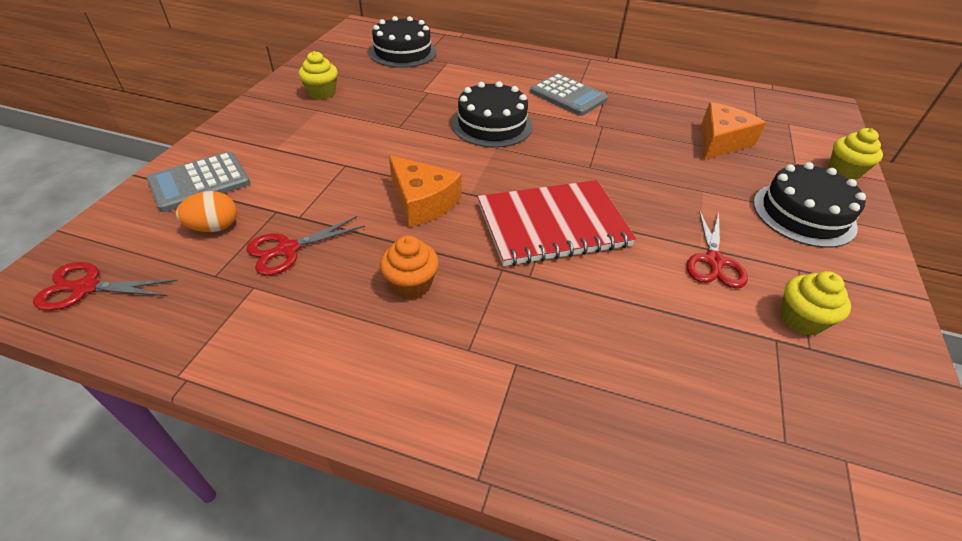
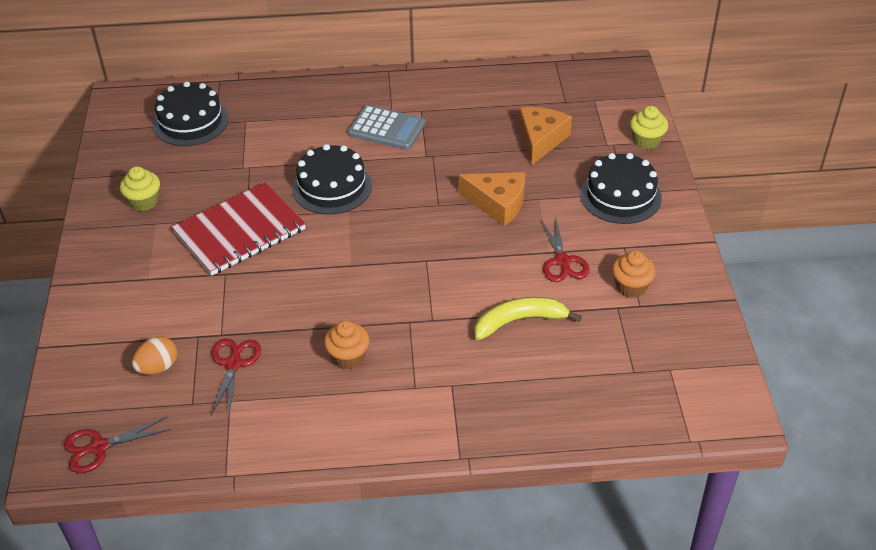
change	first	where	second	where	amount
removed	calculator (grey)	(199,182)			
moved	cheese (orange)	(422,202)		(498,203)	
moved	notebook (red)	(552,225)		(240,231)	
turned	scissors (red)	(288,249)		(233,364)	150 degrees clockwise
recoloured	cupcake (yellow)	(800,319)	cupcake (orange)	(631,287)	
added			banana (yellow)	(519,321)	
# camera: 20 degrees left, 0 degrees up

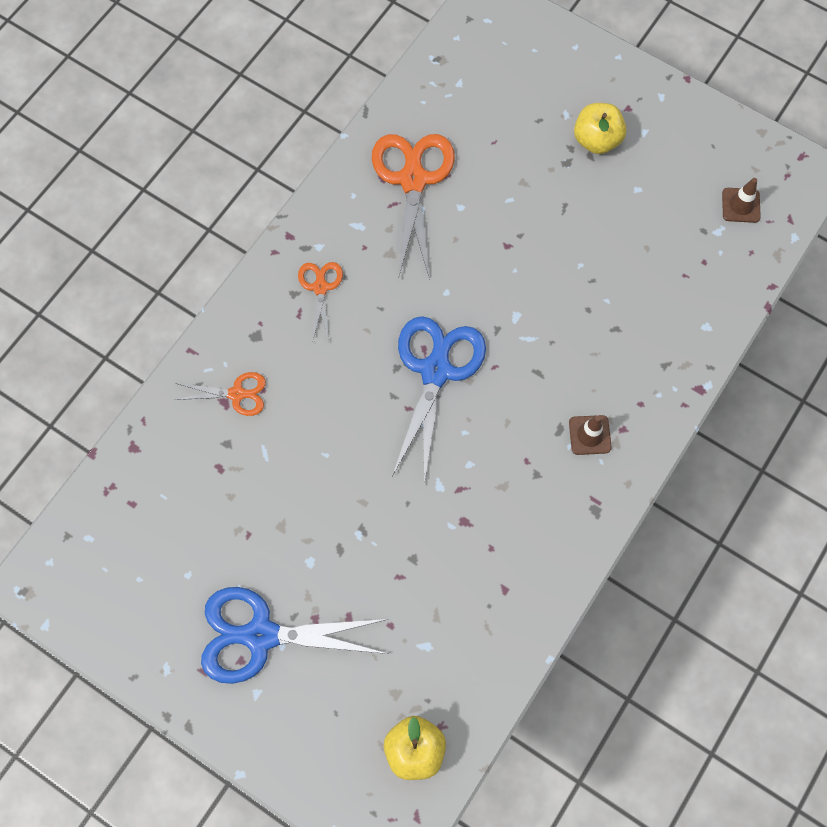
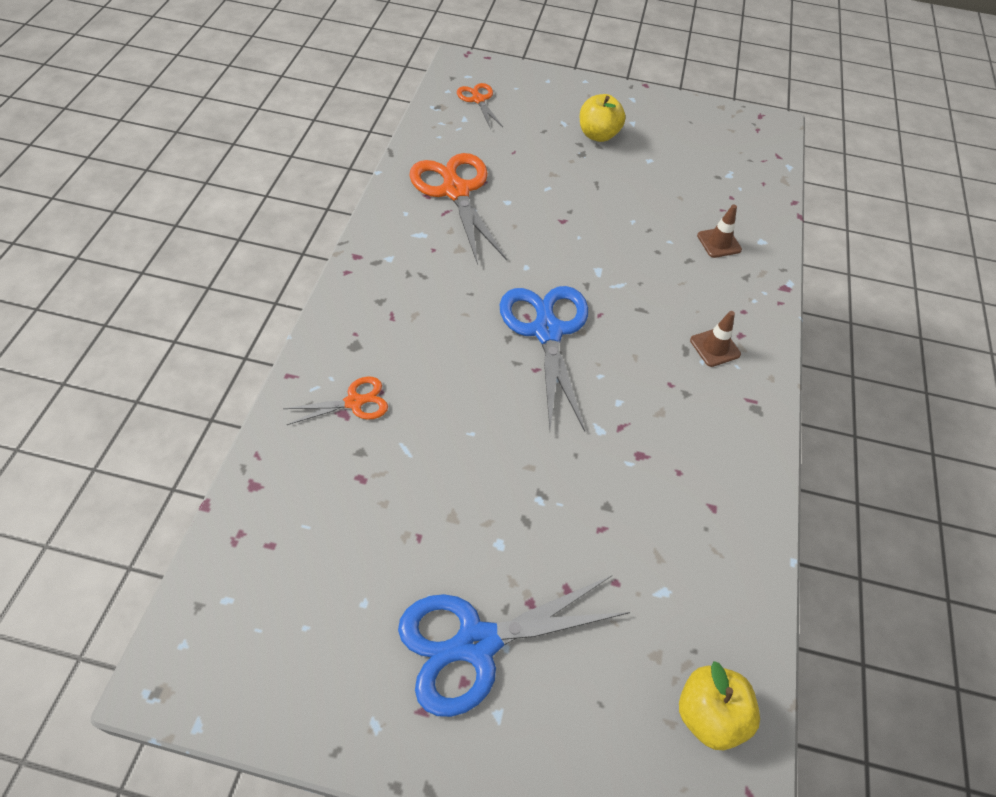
change	first	where	second	where	amount
moved	traffic cone (brown)	(741,205)		(719,243)	
moved	scissors (orange)	(320,287)		(478,100)	
# camera: 25 degrees left, 15 degrees down

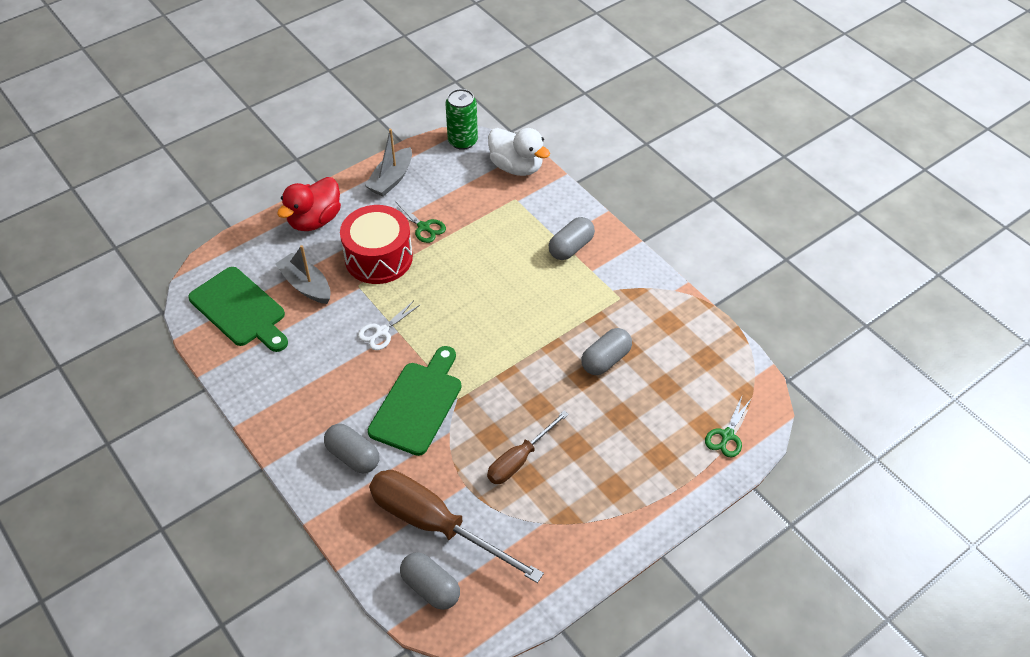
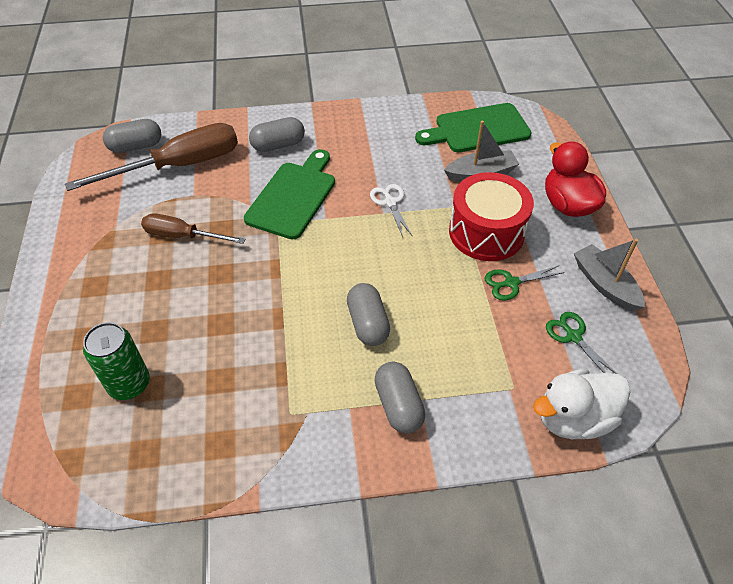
change	first	where	second	where	amount
moved	can (green)	(462,141)		(129,384)	
moved	capsule (grey)	(605,360)		(368,323)	
turned	cutting board (green)	(418,404)		(293,197)	120 degrees counterclockwise
moved	scissors (green)	(727,435)		(573,336)	
turned	screwdriver (brown)	(519,459)		(183,236)	60 degrees counterclockwise
# camera: 120 degrees right, 0 degrees up

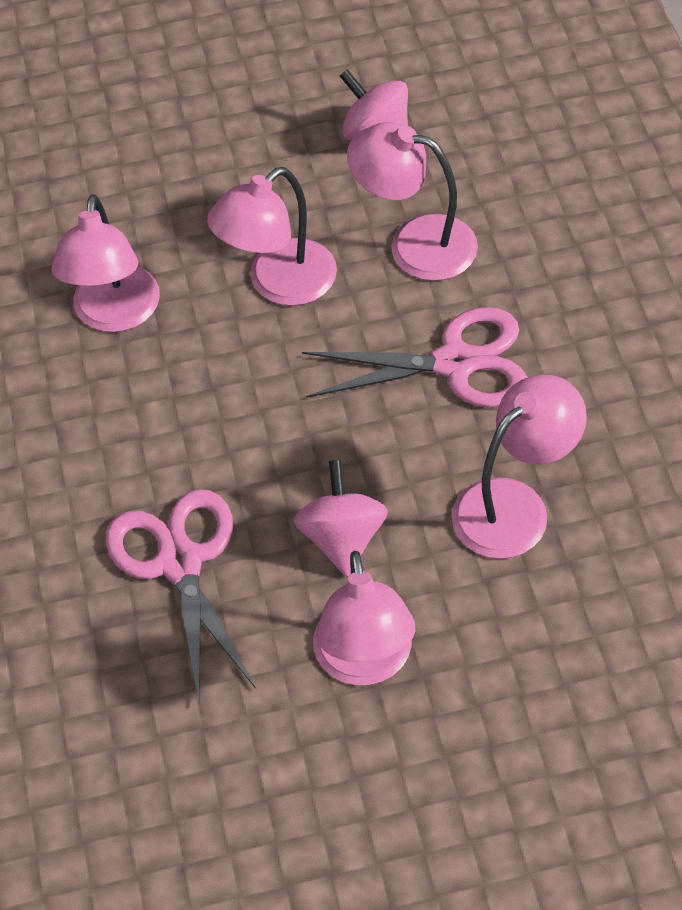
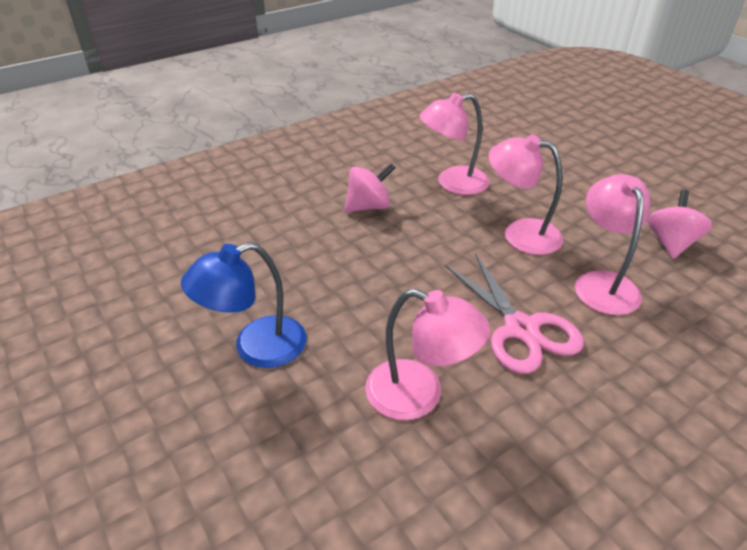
change	first	where	second	where	amount
moved	spinning top (pink)	(342,538)		(369,206)	
removed	scissors (pink)	(180,562)			
recoloured	lamp (pink)	(365,662)	lamp (blue)	(256,347)	
# camera: 65 degrees right, 15 degrees down

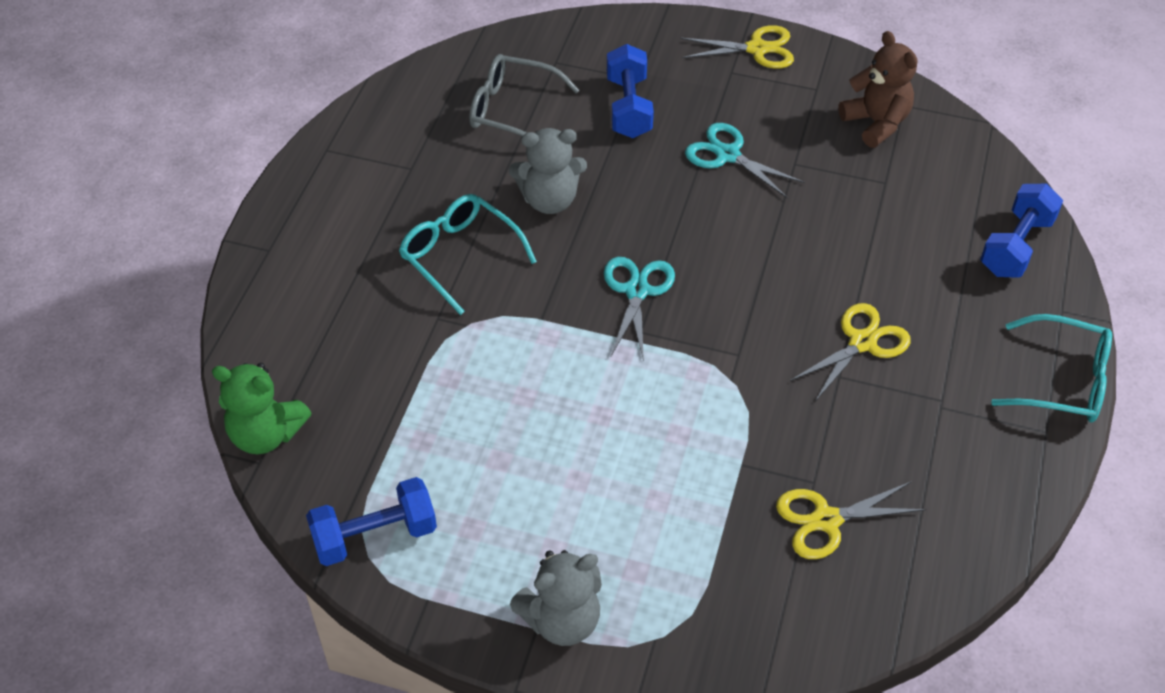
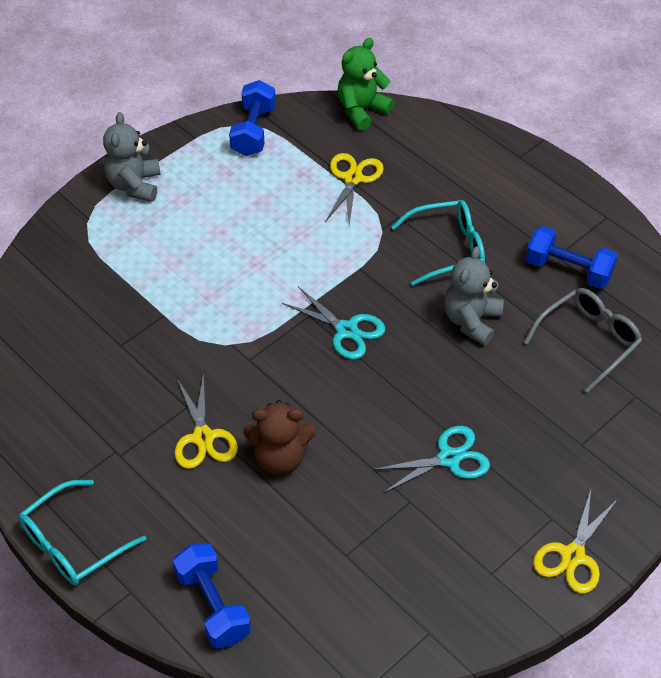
change	first	where	second	where	amount
moved	teddy bear (brown)	(876,123)		(280,458)	
moved	dumbbell (blue)	(628,107)		(568,270)	
moved	scissors (yellow)	(826,520)		(353,179)	
# camera: 120 degrees right, 0 degrees up

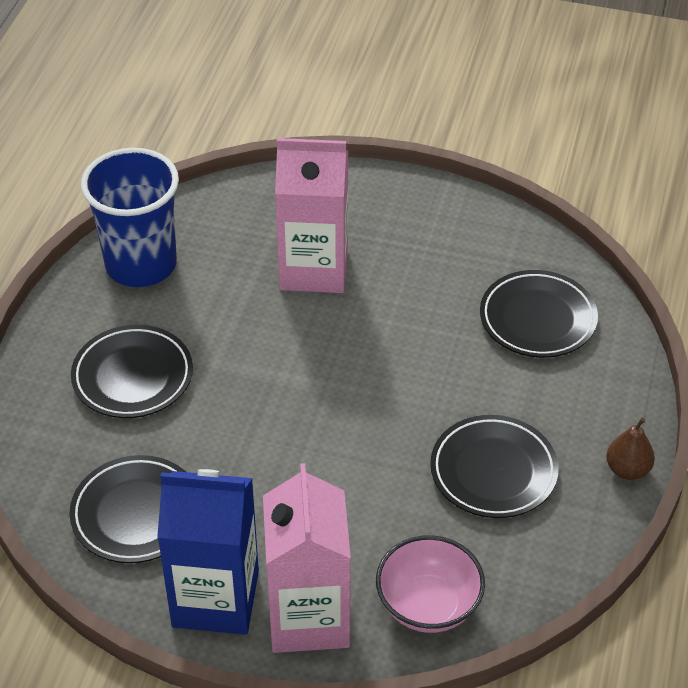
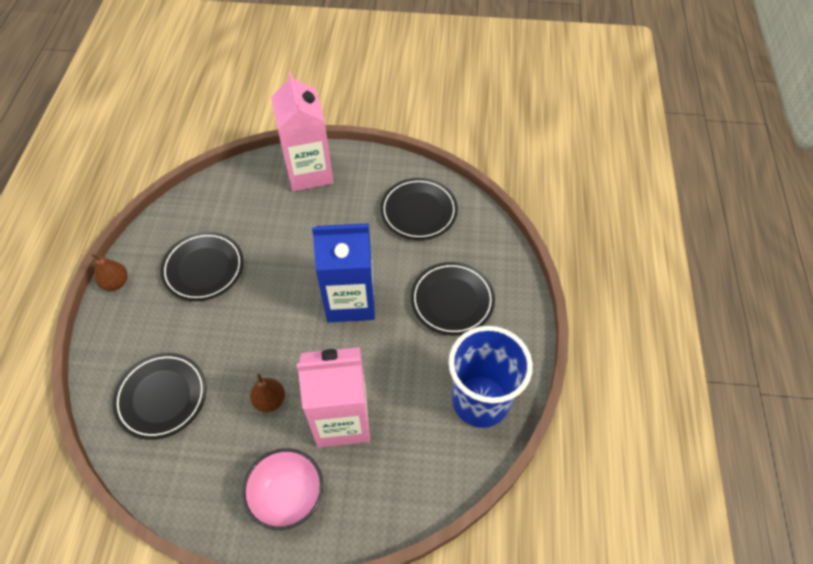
change	first	where	second	where	amount
moved	carton (blue)	(215,599)		(350,301)	
moved	bowl (pink)	(428,605)		(288,496)	
added			pear (brown)	(270,400)	
# camera: 170 degrees right, 10 degrees up

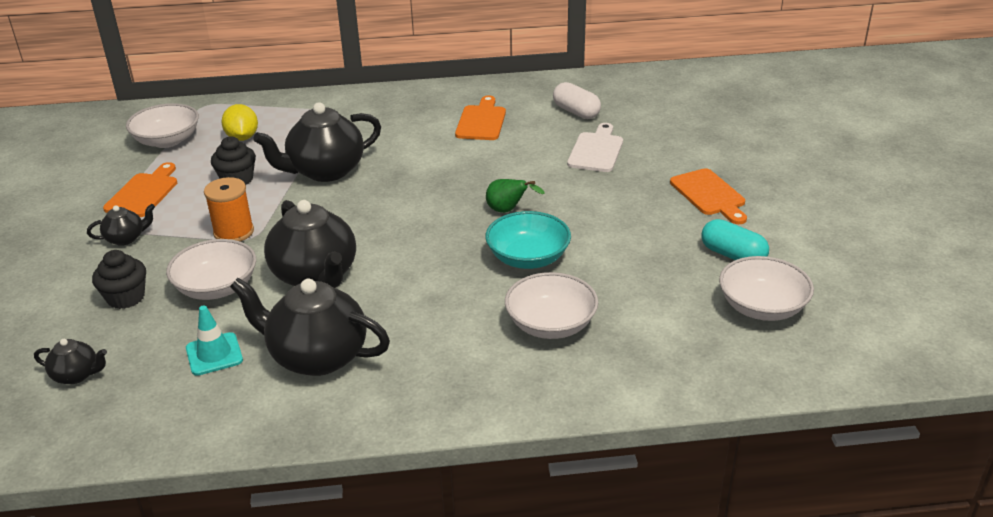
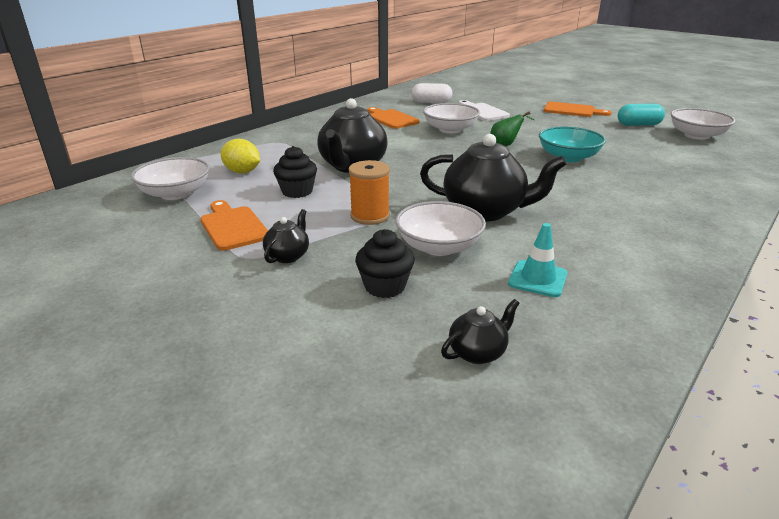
change	first	where	second	where	amount
moved	bowl (white)	(551,324)		(450,129)	
removed	teapot (black)	(317,356)			
# camera: 45 degrees left, 5 degrees down

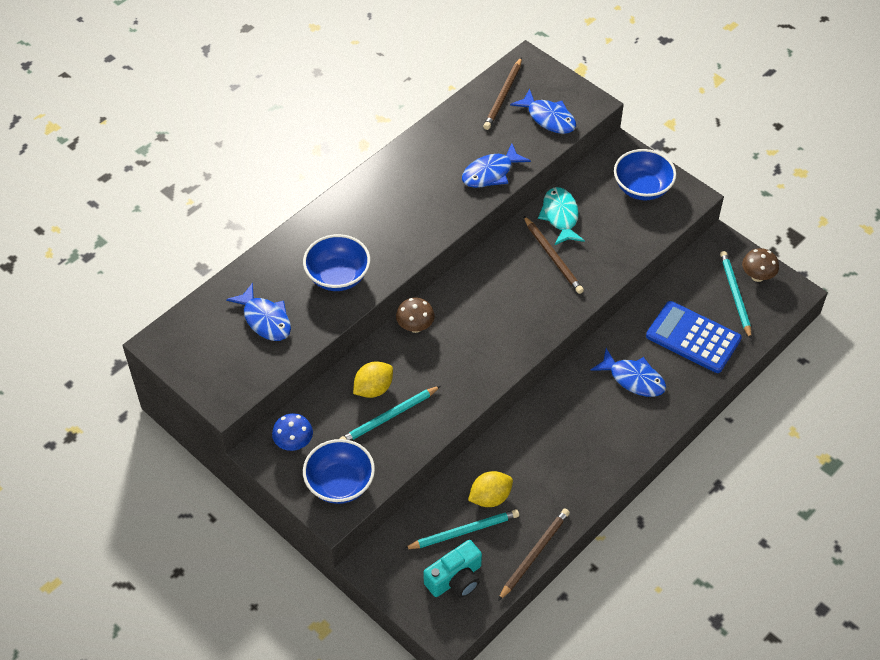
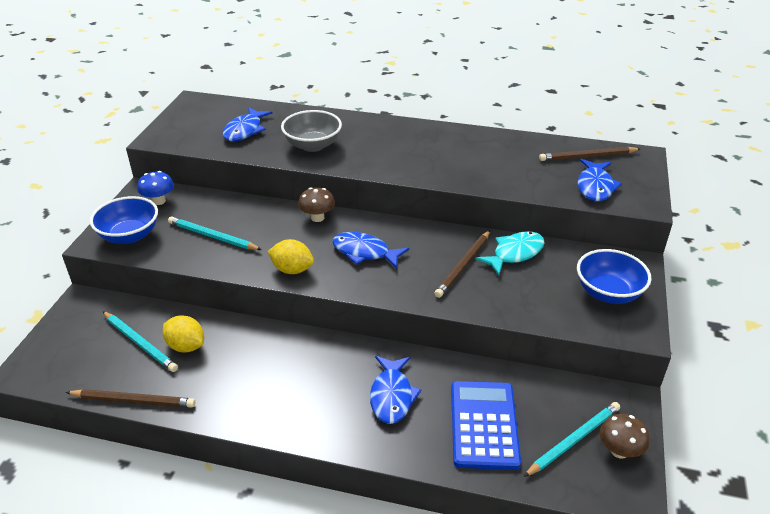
change	first	where	second	where	amount
moved	fish (blue)	(491,173)		(364,252)	
recoloured	bowl (blue)	(338,276)	bowl (grey)	(312,145)	
moved	lemon (yellow)	(373,389)		(292,270)	
removed	camera (turquoise)	(455,578)			
# camera: 60 degrees right, 15 degrees down

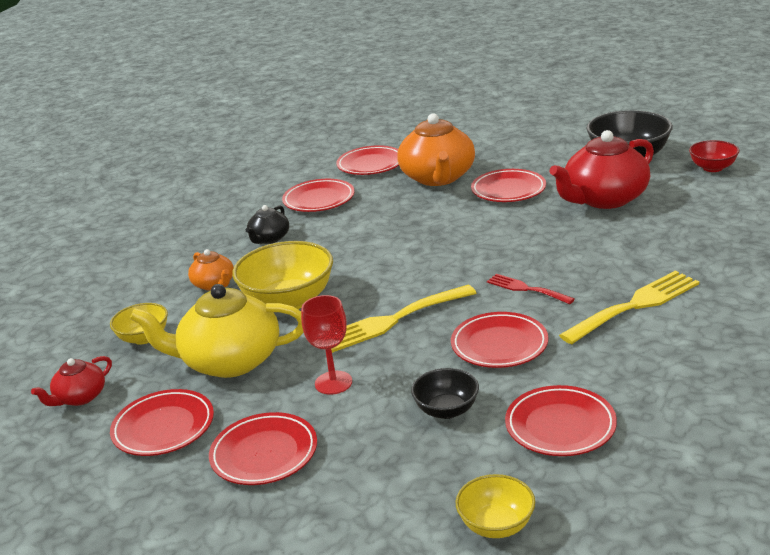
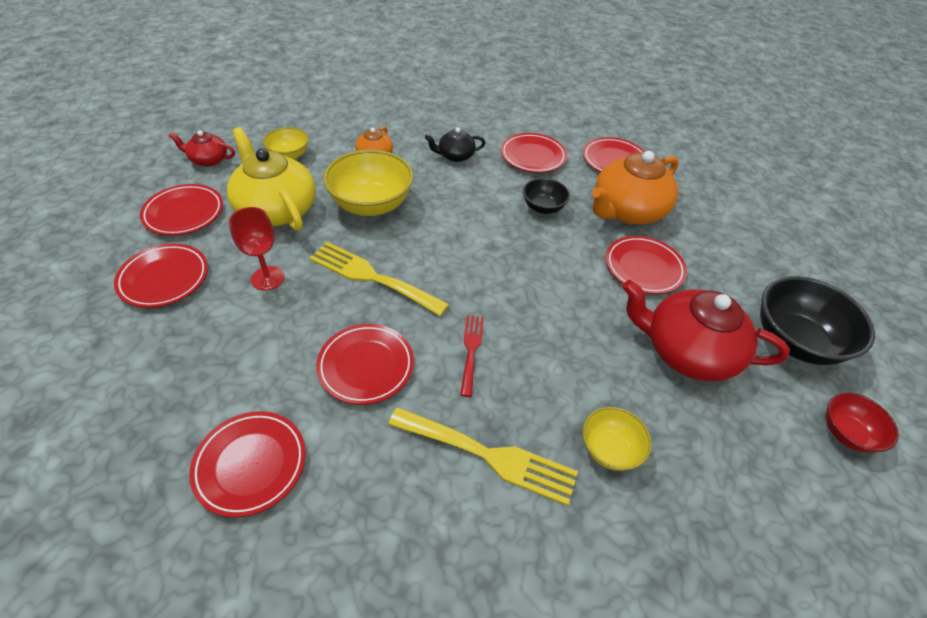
change	first	where	second	where	amount
moved	bowl (black)	(446,410)		(543,207)	
moved	bowl (yellow)	(496,525)		(609,449)	
# camera: 50 degrees right, 20 degrees up

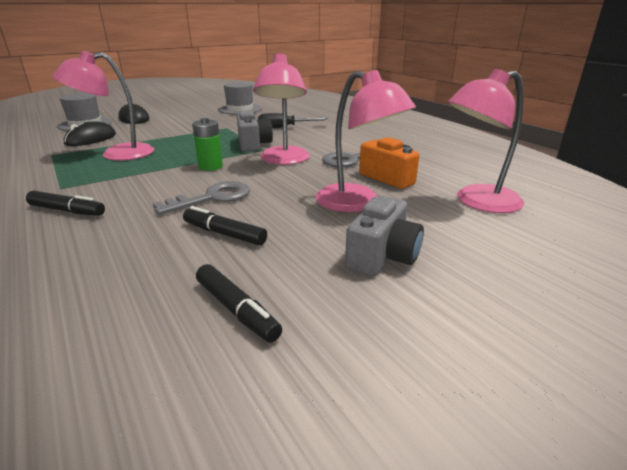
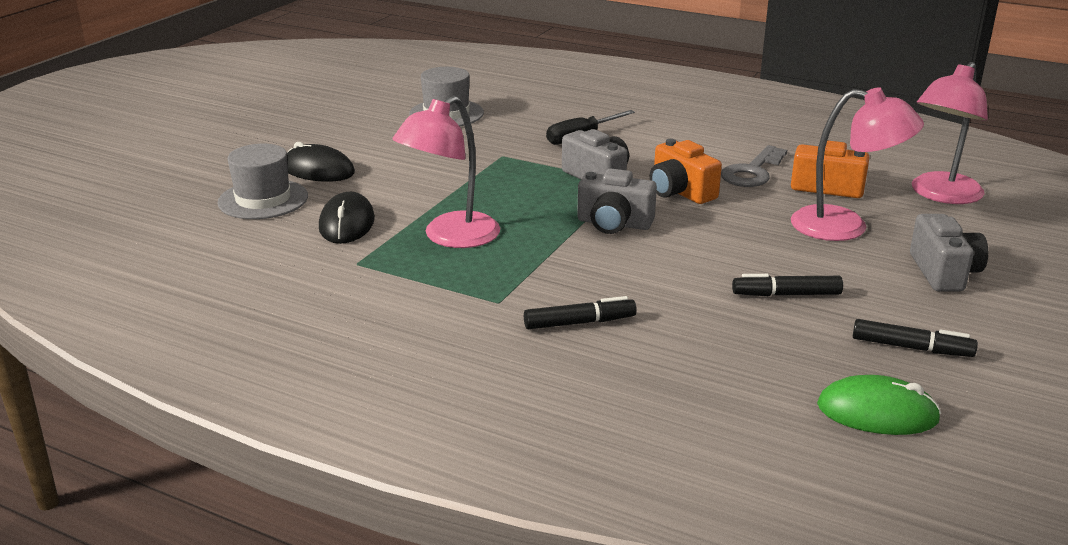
change	first	where	second	where	amount
replaced	lamp (pink)	(284,160)	camera (orange)	(680,192)	
replaced	battery (green)	(210,167)	camera (grey)	(614,223)	
removed	key (grey)	(212,198)			
added			mouse (green)	(877,412)	
# camera: 30 degrees left, 0 degrees up

